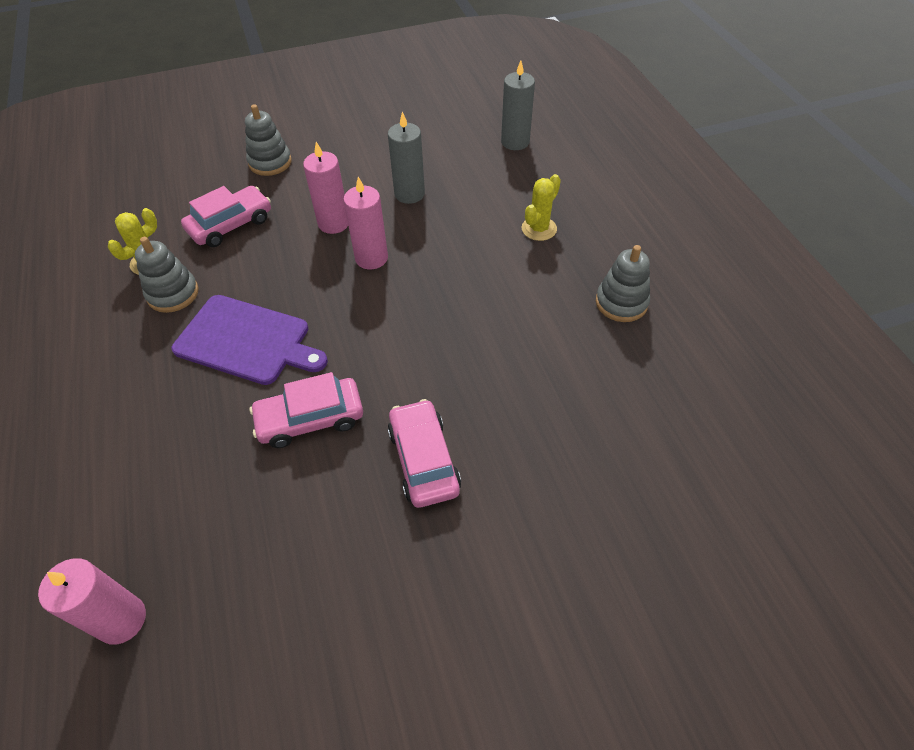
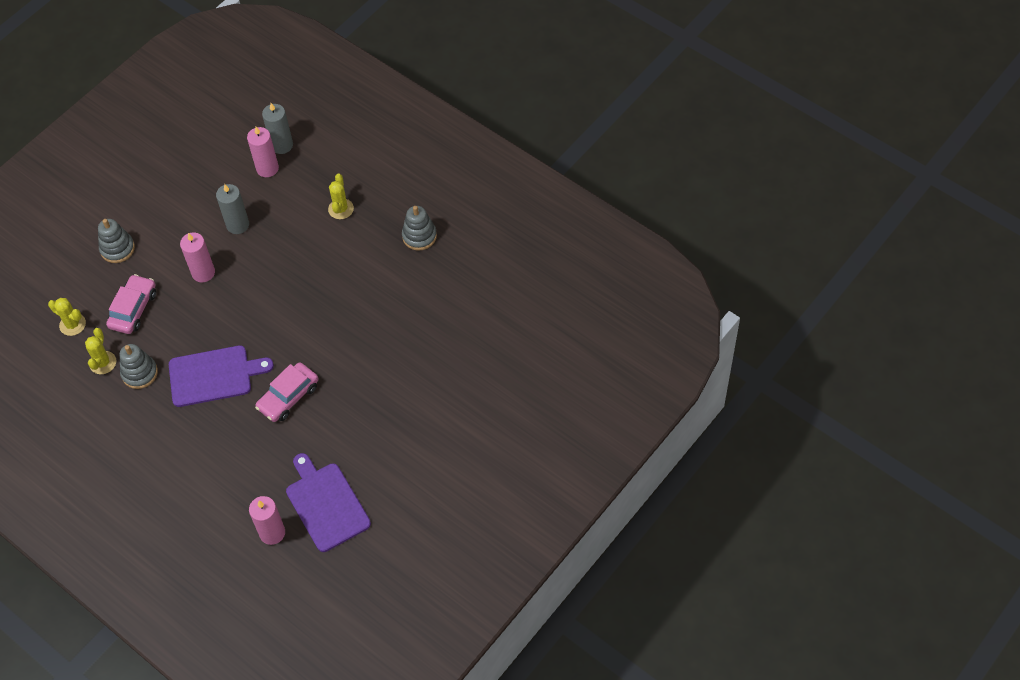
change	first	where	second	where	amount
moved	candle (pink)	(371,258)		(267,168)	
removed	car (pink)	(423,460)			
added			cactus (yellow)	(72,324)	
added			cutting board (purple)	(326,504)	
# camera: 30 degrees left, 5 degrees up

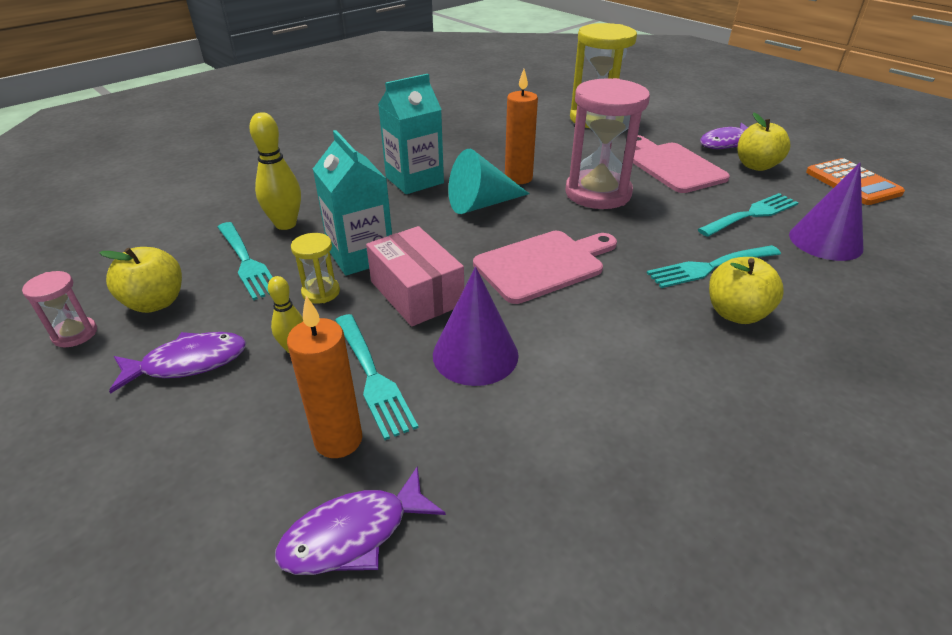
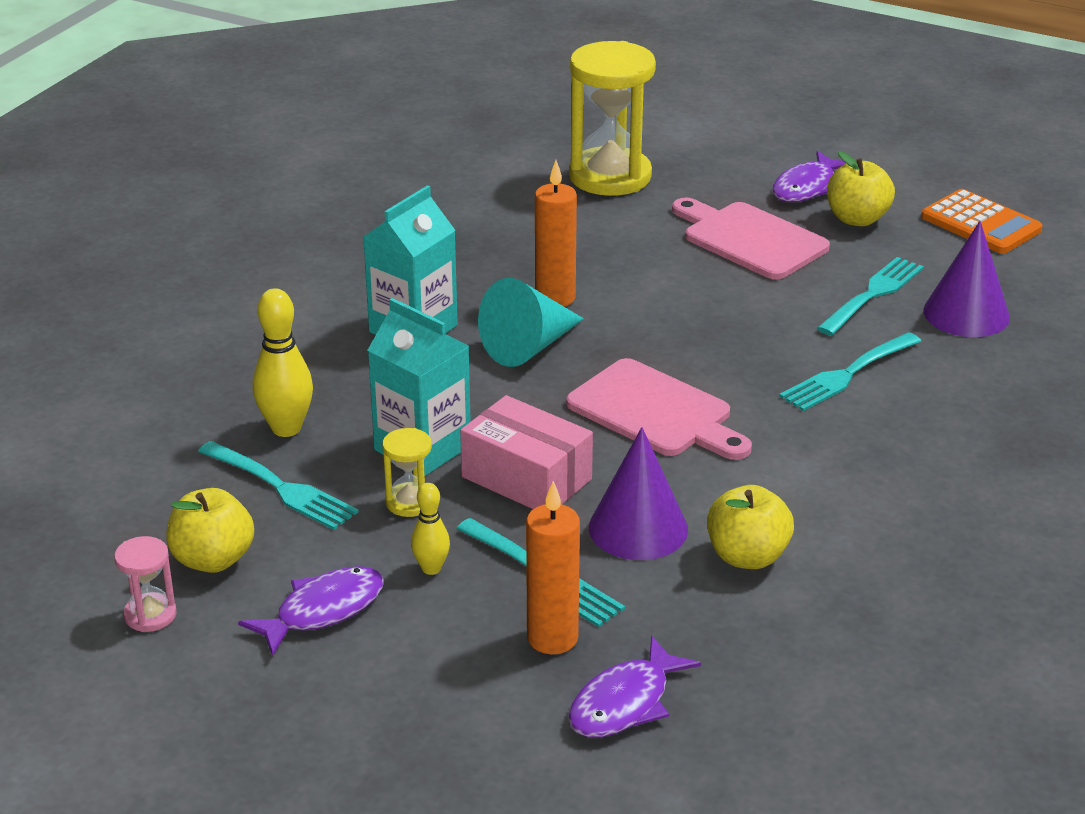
change	first	where	second	where	amount
removed	hourglass (pink)	(598,193)			
turned	cutting board (pink)	(543,265)		(655,412)	90 degrees clockwise
moved	apple (yellow)	(736,313)		(747,556)	
# camera: 20 degrees left, 5 degrees down

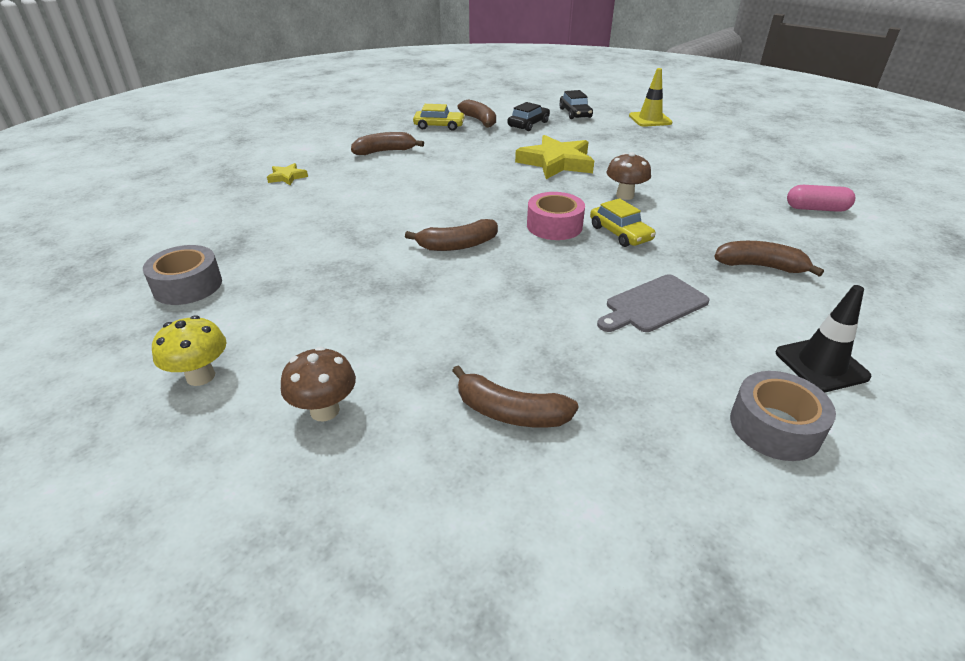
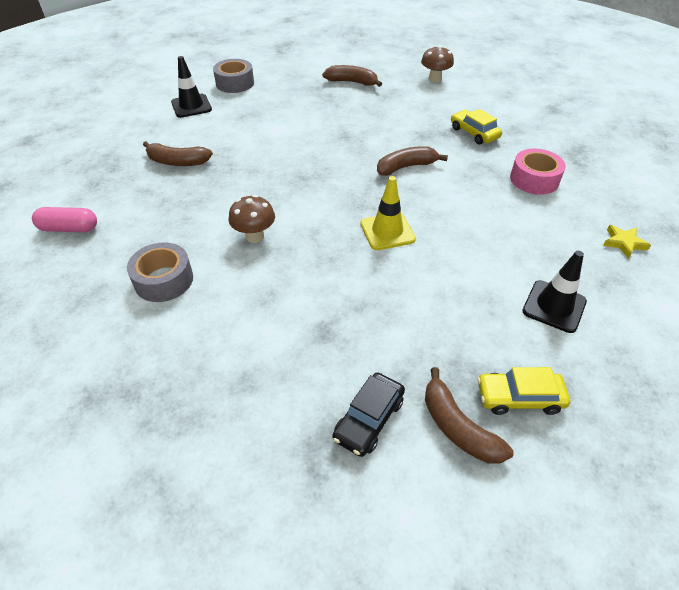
change	first	where	second	where	amount
moved	traffic cone (yellow)	(650,119)		(387,231)	
removed	car (black)	(575,113)			
replaced	banana (brown)	(385,151)	traffic cone (black)	(554,306)	
removed	star (yellow)	(556,162)			
moved	tape (pink)	(554,226)		(534,179)	
moved	car (yellow)	(620,233)		(474,133)	
moved	tape (grey)	(187,285)		(164,280)	
removed	cutting board (grey)	(653,305)			
removed	mushroom (yellow)	(200,376)			
# camera: 175 degrees right, 10 degrees up

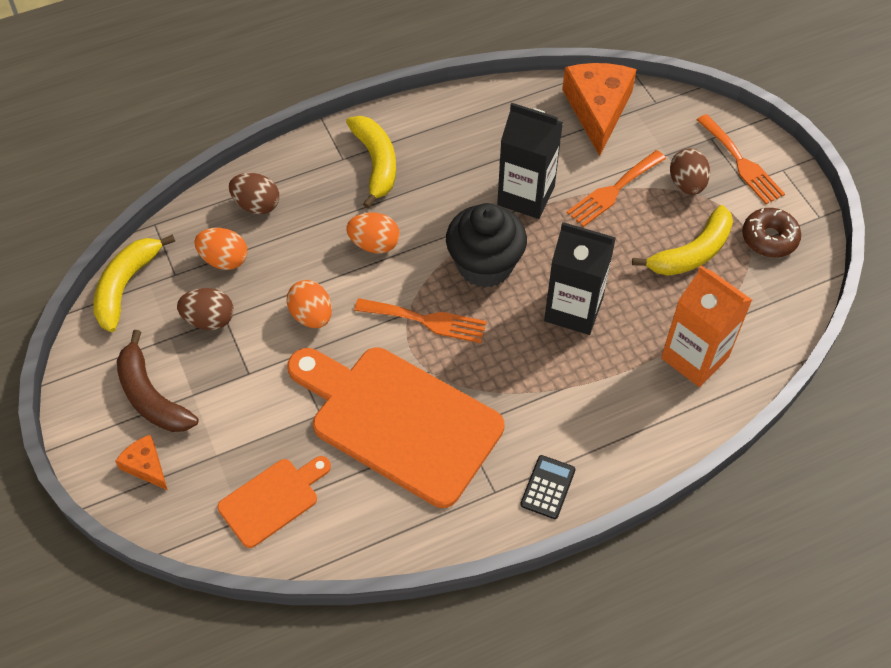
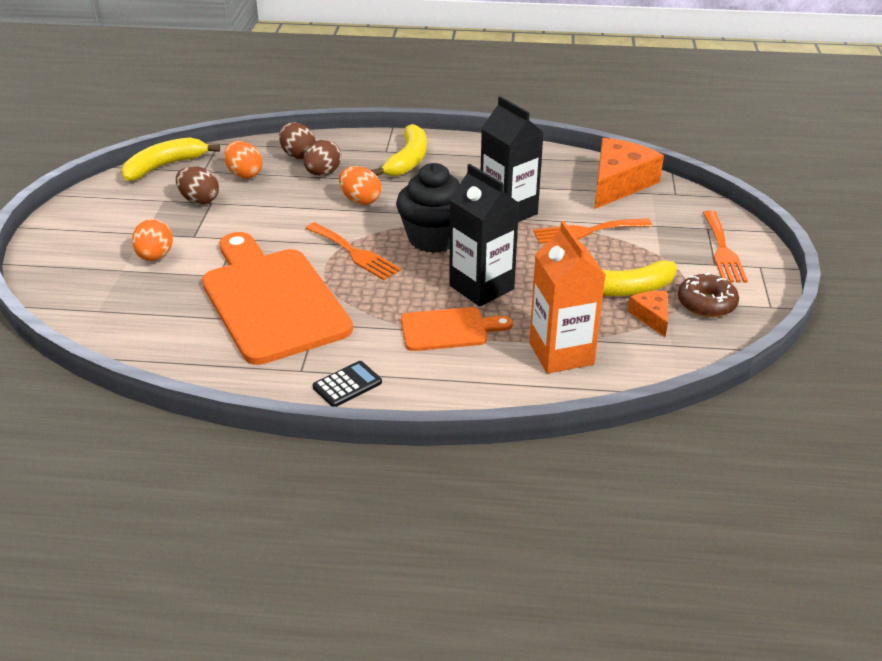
change	first	where	second	where	amount
moved	egg (brown)	(686,184)		(323,173)	
moved	egg (orange)	(311,315)		(155,257)	
removed	banana (brown)	(151,396)			
moved	cheese (orange)	(146,466)		(651,317)	
moved	cutting board (orange)	(272,500)		(449,329)	
# camera: 30 degrees right, 20 degrees down

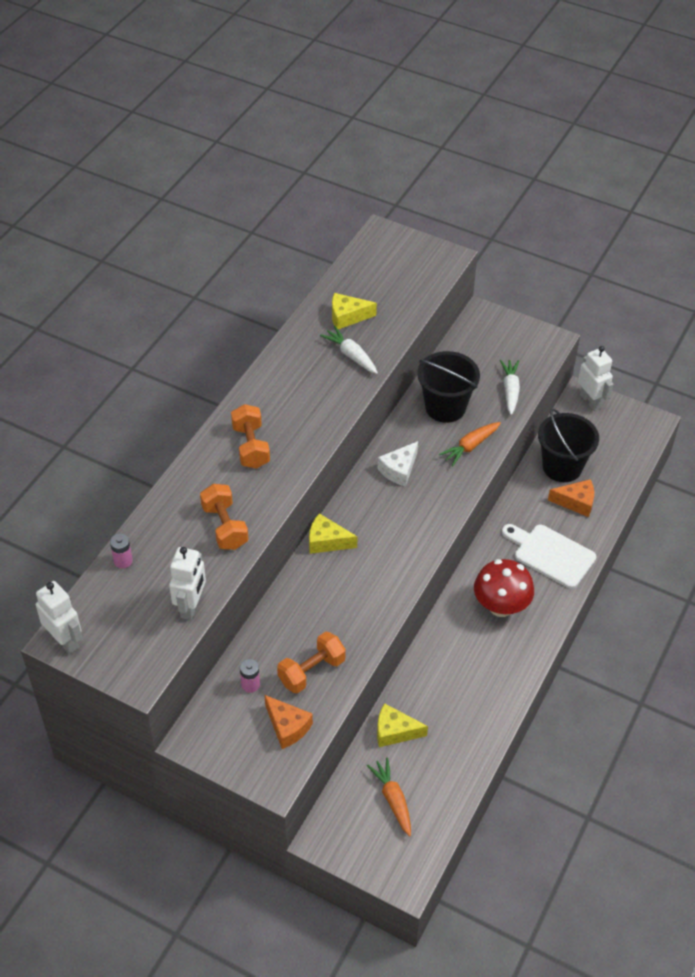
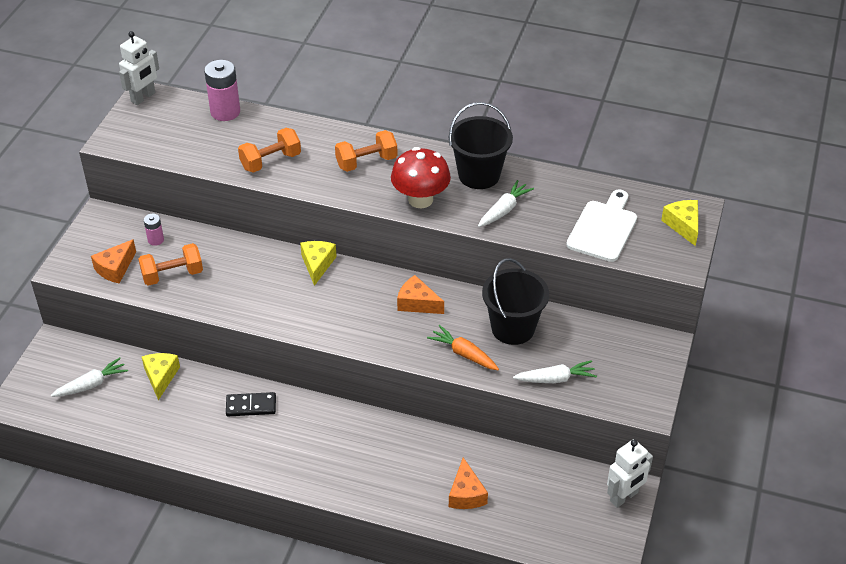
change	first	where	second	where	amount
moved	cheese (yellow)	(347,317)		(683,225)	
moved	bucket (black)	(562,467)		(479,175)	
recoloured	cheese (white)	(399,470)	cheese (orange)	(417,303)	
moved	cutting board (white)	(551,555)		(603,228)	
resized	battery (pink)	(123,561)		(225,112)	x1.90
removed	robot (white)	(191,606)			
moved	mushroom (red)	(501,606)		(420,199)	
turned	dumbbell (orange)	(311,671)		(172,275)	60 degrees counterclockwise
recoloured	carrot (orange)	(393,799)	carrot (white)	(91,384)	
added			domino (black)	(251,406)	
# camera: 80 degrees right, 5 degrees down

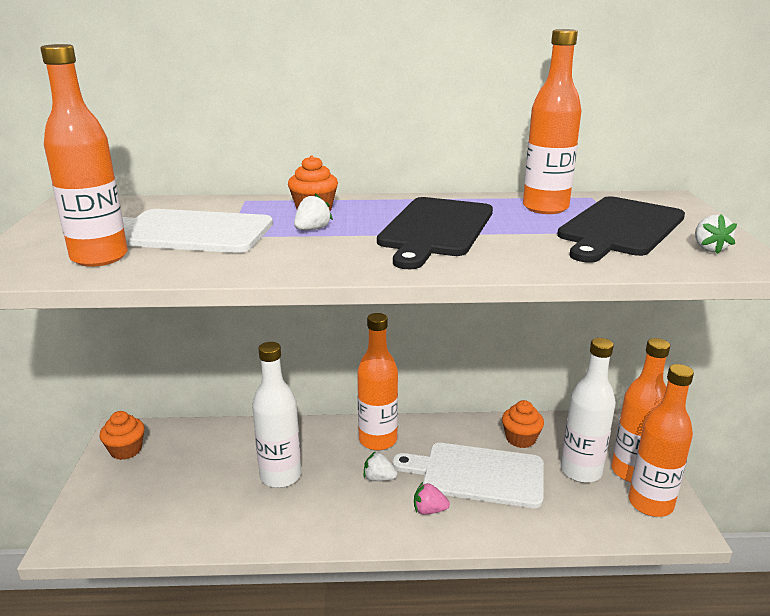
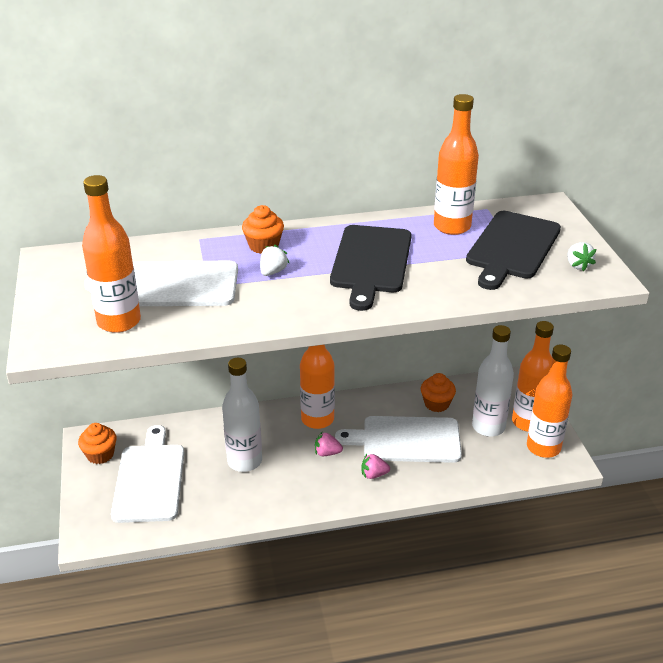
change	first	where	second	where	amount
recoloured	strawberry (white)	(379,478)	strawberry (pink)	(327,453)	
added			cutting board (white)	(149,479)	
# camera: 10 degrees left, 10 degrees up

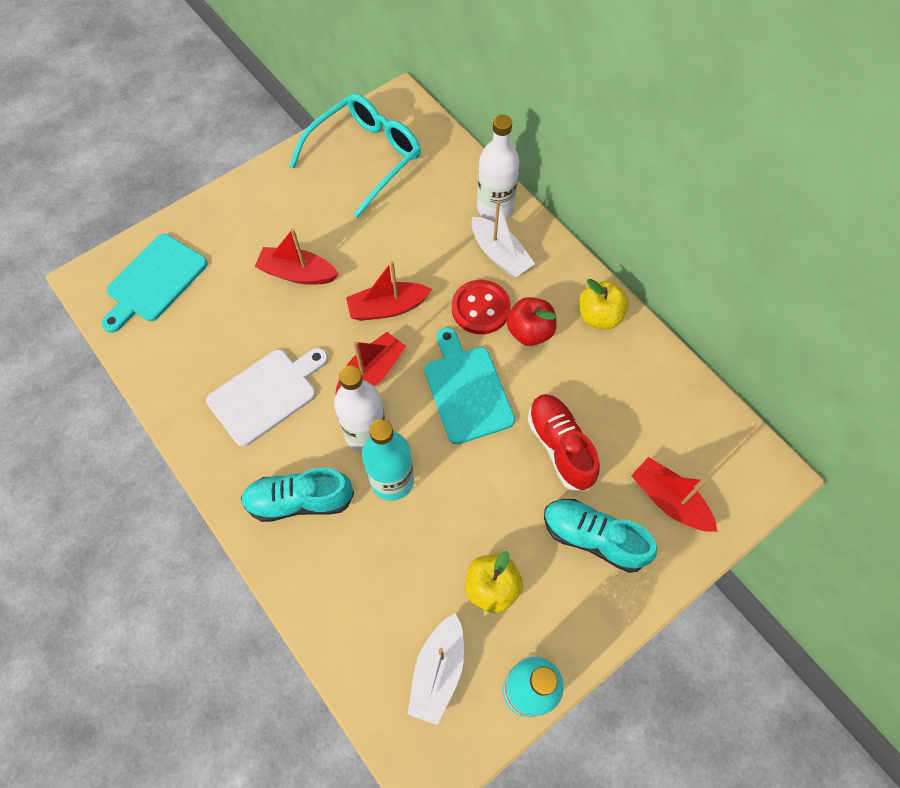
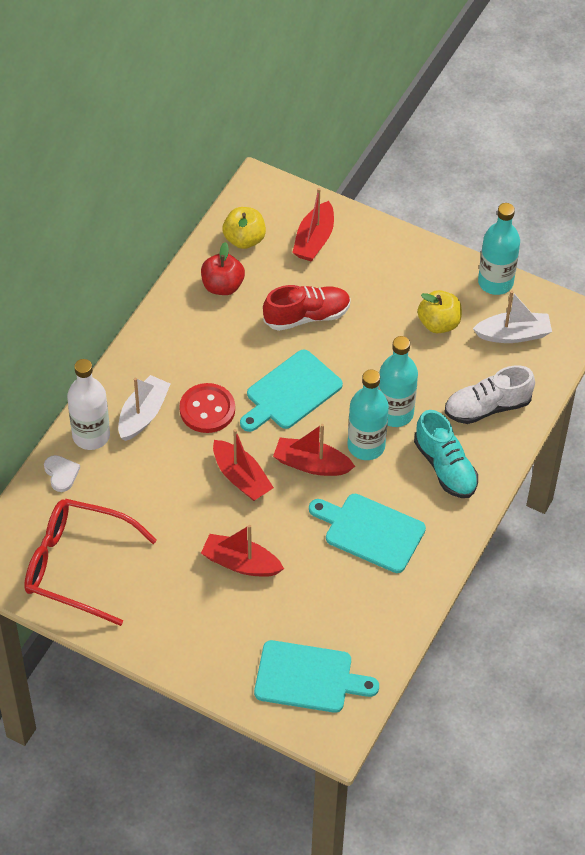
change	first	where	second	where	amount
recoloured	glasses (turquoise)	(365,158)	glasses (red)	(78,566)	
turned	boat (red)	(297,273)		(240,563)	120 degrees clockwise
moved	apple (yellow)	(599,316)		(244,239)	
moved	apple (red)	(530,332)		(222,286)	
recoloured	cutting board (white)	(266,394)	cutting board (turquoise)	(370,531)	
recoloured	bottle (white)	(366,433)	bottle (turquoise)	(366,446)	
turned	shoe (red)	(560,446)		(307,316)	150 degrees counterclockwise
removed	shoe (turquoise)	(593,538)			
added			shoe (white)	(487,407)	
added			heart (white)	(61,474)	
# camera: 115 degrees left, 10 degrees down

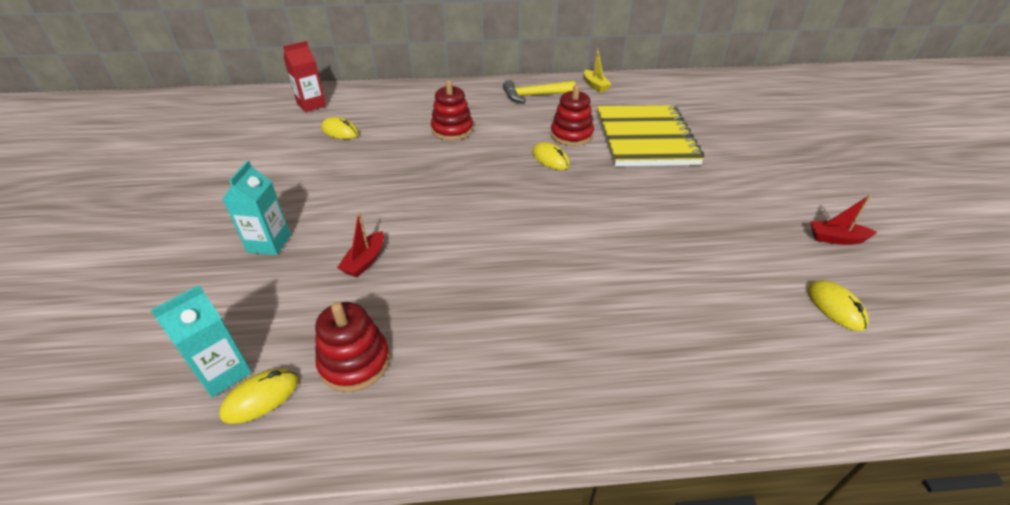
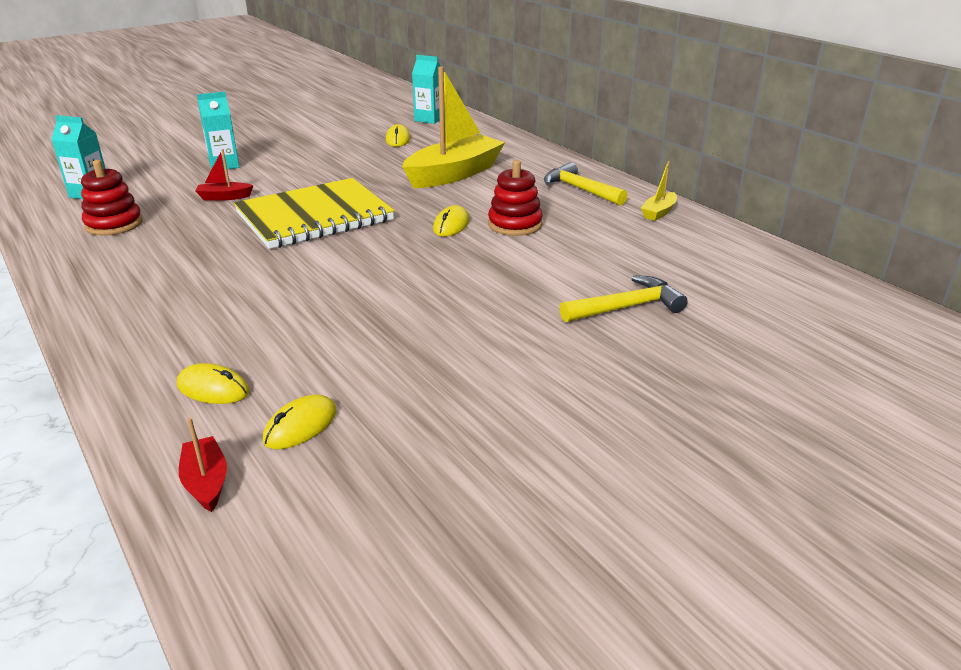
change	first	where	second	where	amount
recoloured	carton (red)	(311,105)	carton (turquoise)	(429,119)	
replaced	stacking toy (red)	(452,130)	boat (yellow)	(454,174)	
moved	notebook (yellow)	(645,138)		(314,217)	
moved	boat (red)	(836,239)		(206,482)	
moved	mouse (yellow)	(261,397)		(213,389)	
added			hammer (yellow)	(626,307)	
# camera: 60 degrees right, 10 degrees down

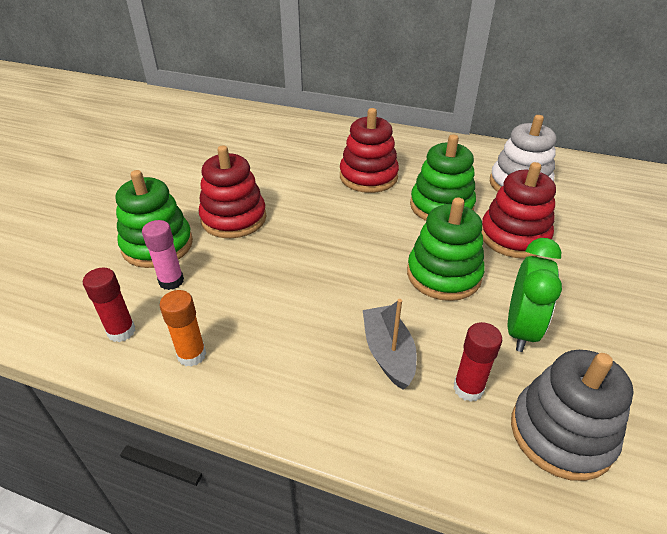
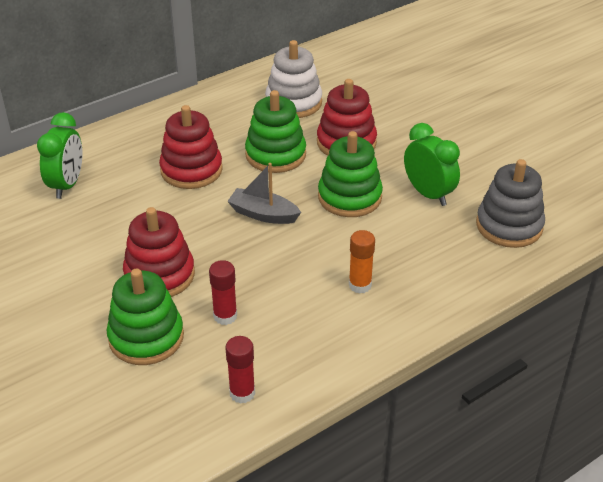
change	first	where	second	where	amount
removed	glue stick (pink)	(171,281)			
moved	glue stick (orange)	(192,355)		(360,285)	
moved	boat (grey)	(388,353)		(263,214)	
moved	glue stick (red)	(468,388)		(225,316)	
added			clock (green)	(67,185)	
# camera: 55 degrees left, 0 degrees up

